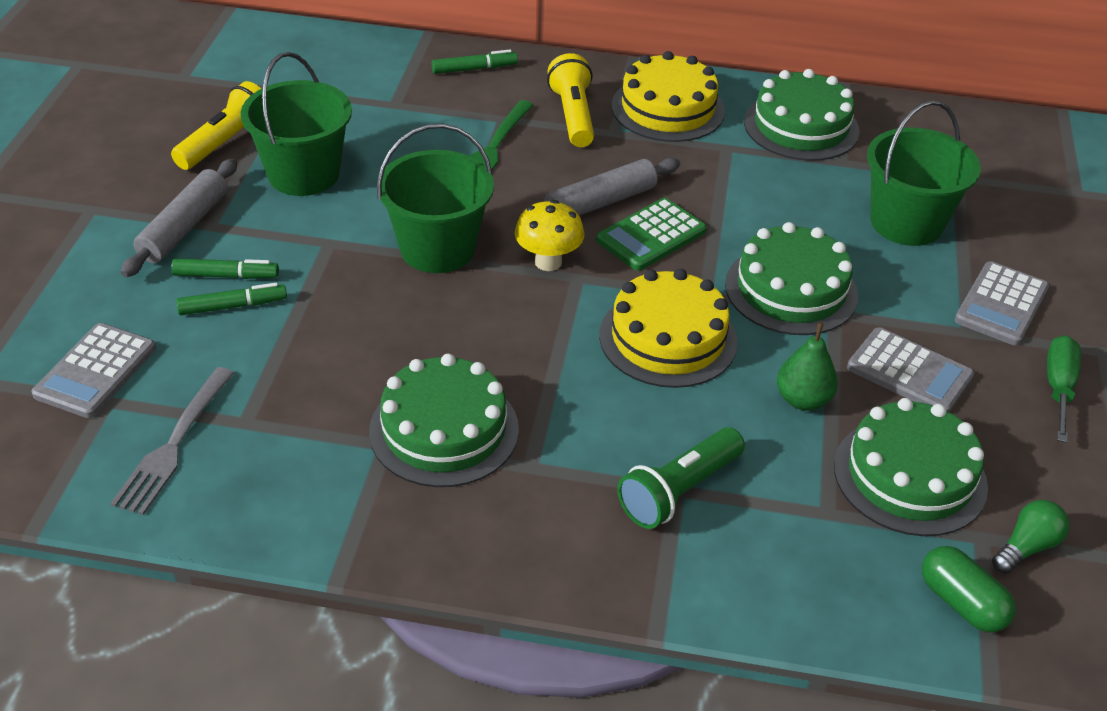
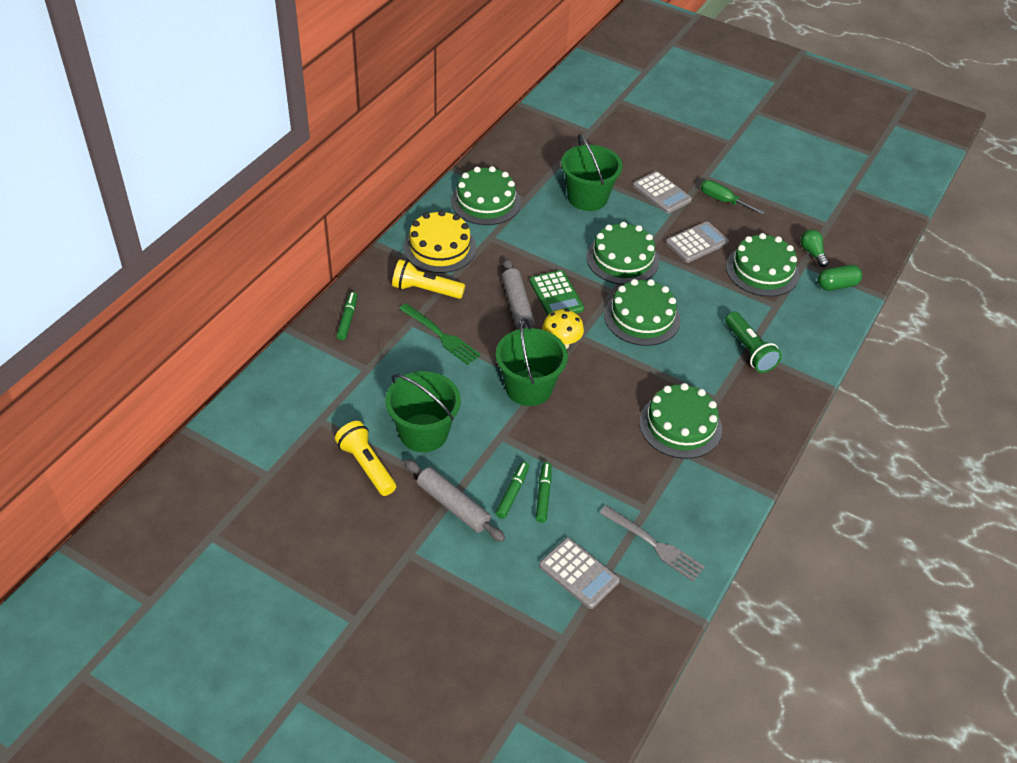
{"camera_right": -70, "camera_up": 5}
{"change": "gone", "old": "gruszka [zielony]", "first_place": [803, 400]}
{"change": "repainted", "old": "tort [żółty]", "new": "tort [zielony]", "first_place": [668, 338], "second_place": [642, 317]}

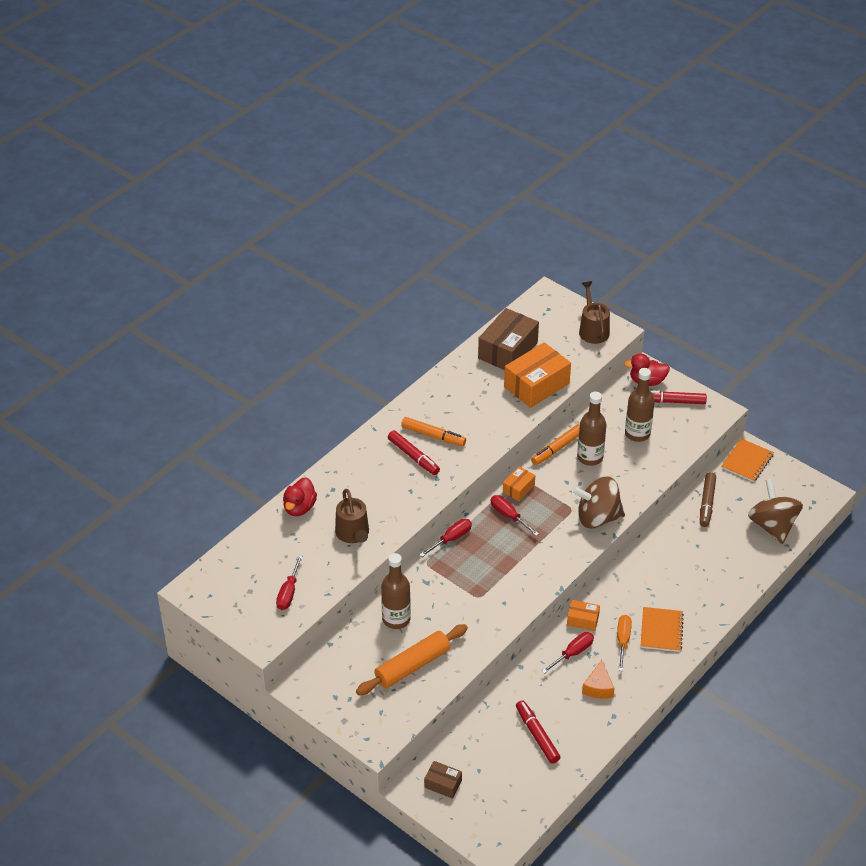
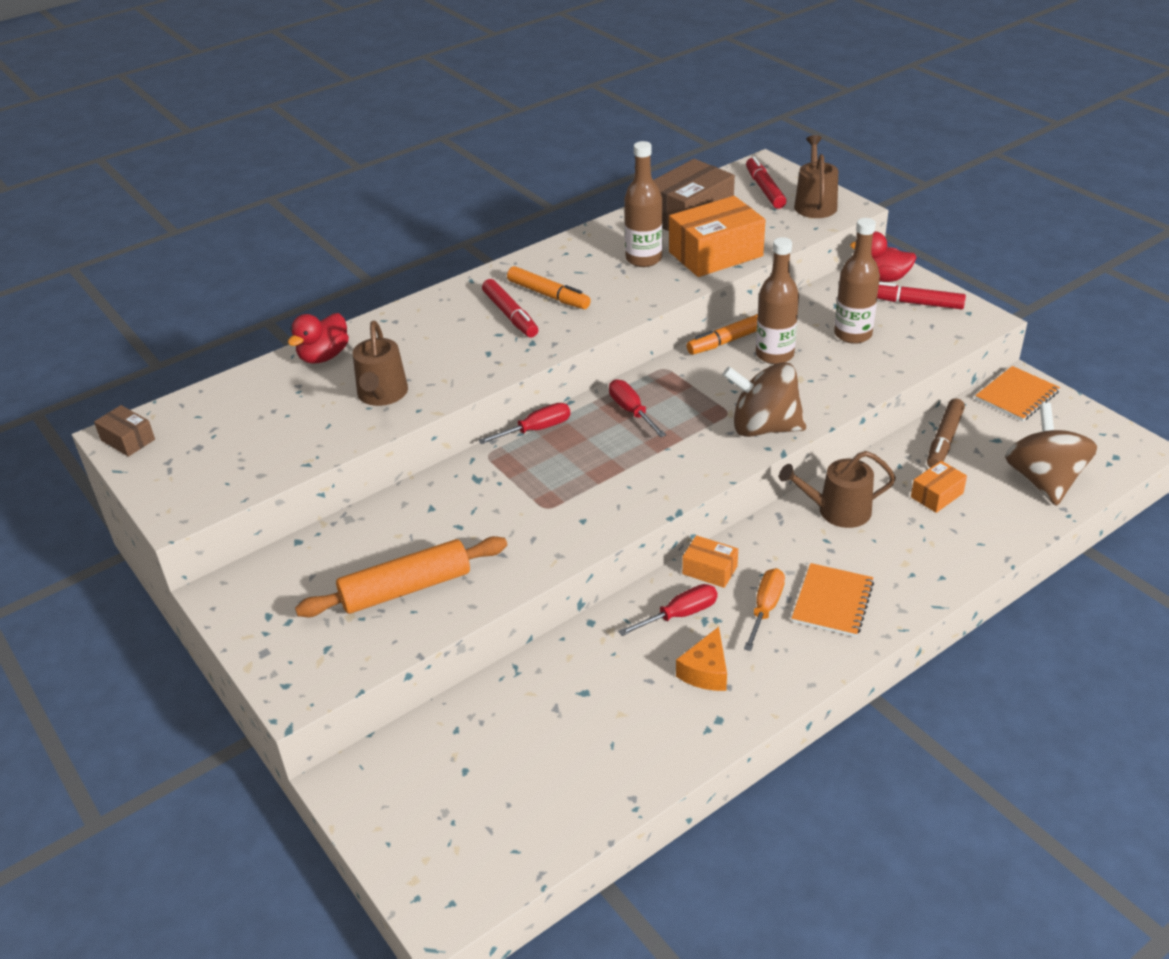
{"camera_right": 15, "camera_up": -5}
{"change": "gone", "old": "śrubokręt [czerwony]", "first_place": [289, 592]}
{"change": "new", "new": "konewka [brązowy]", "second_place": [837, 511]}
{"change": "shifted", "old": "butelka [brązowy]", "first_place": [396, 619], "second_place": [643, 259]}
{"change": "shifted", "old": "pudełko [brązowy]", "first_place": [443, 784], "second_place": [128, 440]}
{"change": "shifted", "old": "pudełko [pomarańczowy]", "first_place": [518, 488], "second_place": [936, 495]}
{"change": "shifted", "old": "flamaster [czerwony]", "first_place": [537, 735], "second_place": [764, 189]}

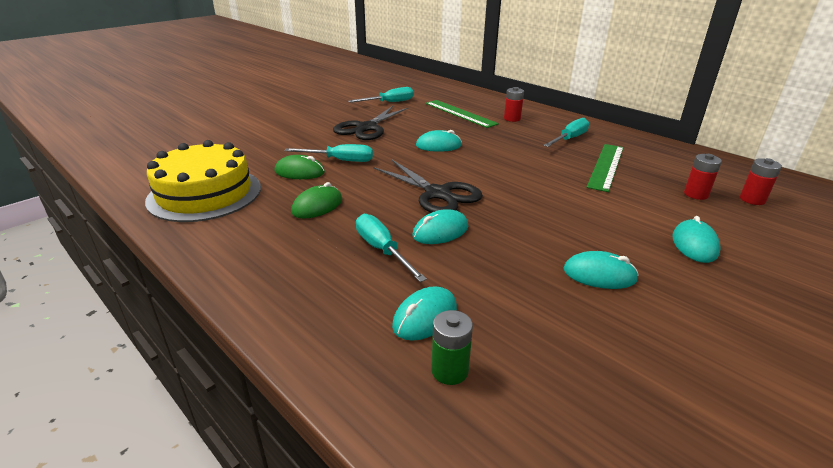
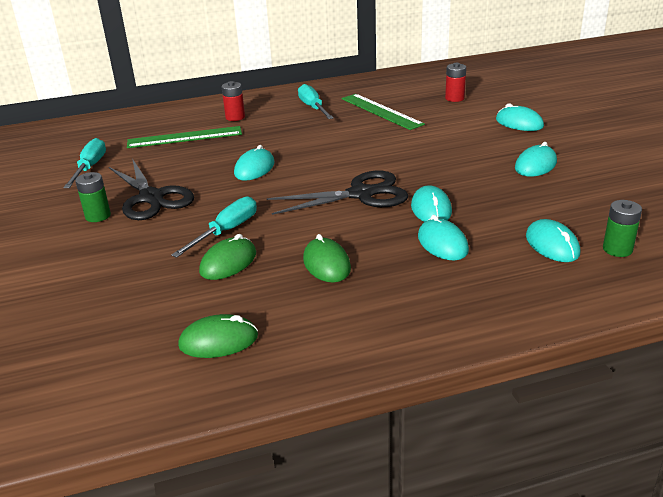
{"camera_right": -60, "camera_up": 0}
{"change": "gone", "old": "bateria [czerwony]", "first_place": [752, 199]}
{"change": "new", "new": "bateria [zielony]", "second_place": [98, 216]}
{"change": "swapped", "old": "tort [żółty]", "new": "myszka [zielony]", "first_place": [205, 194], "second_place": [218, 341]}
{"change": "swapped", "old": "śrubokręt [turkusowy]", "new": "myszka [turkusowy]", "first_place": [382, 250], "second_place": [442, 243]}

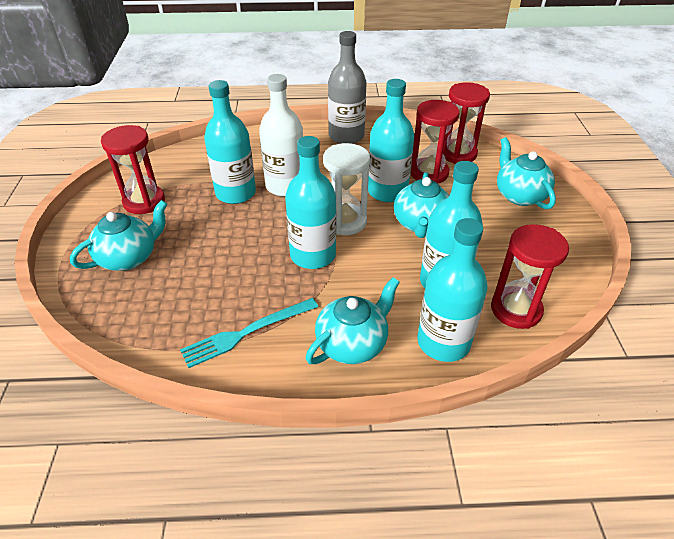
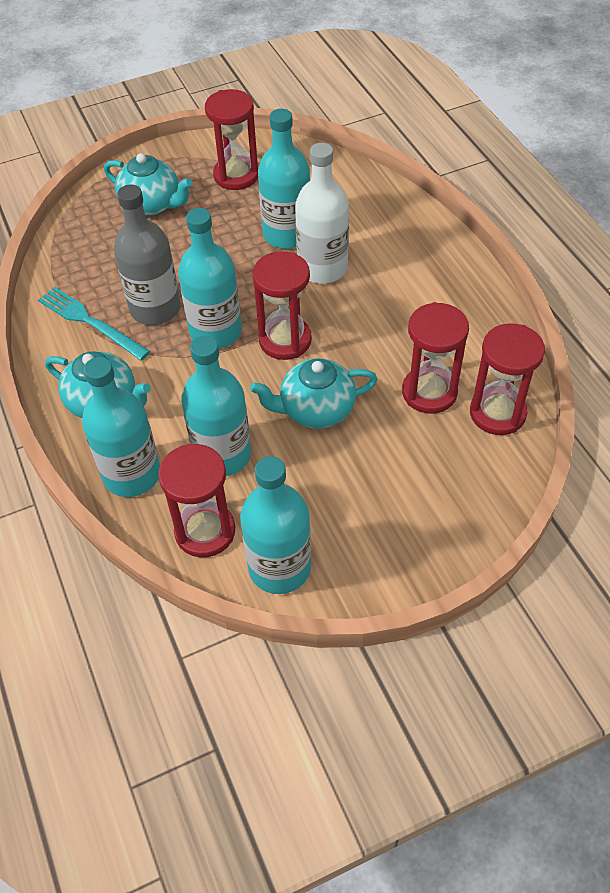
{"camera_right": 70, "camera_up": 10}
{"change": "gone", "old": "imbryk [turkusowy]", "first_place": [519, 195]}
{"change": "shifted", "old": "butelka [szary]", "first_place": [346, 136], "second_place": [155, 308]}
{"change": "shifted", "old": "butelka [turkusowy]", "first_place": [387, 191], "second_place": [279, 567]}
{"change": "repainted", "old": "klepsydra [biały]", "new": "klepsydra [czerwony]", "first_place": [345, 221], "second_place": [285, 340]}

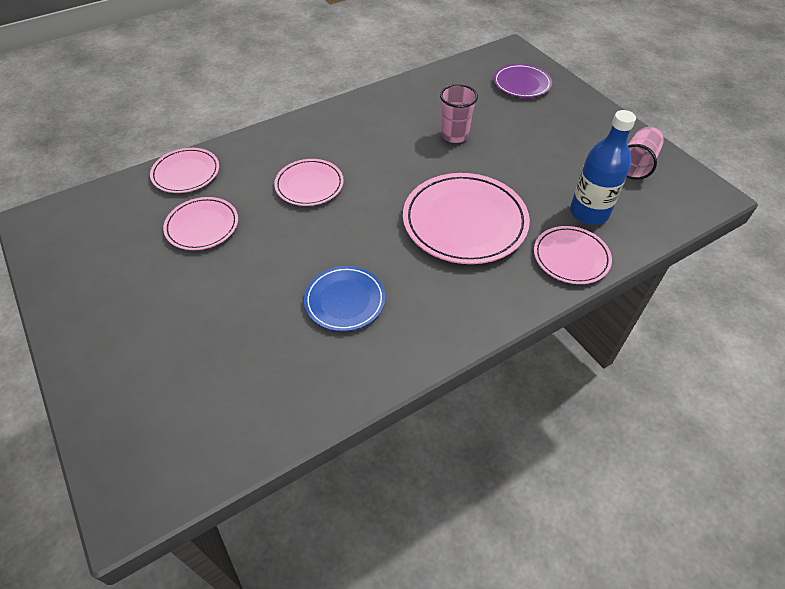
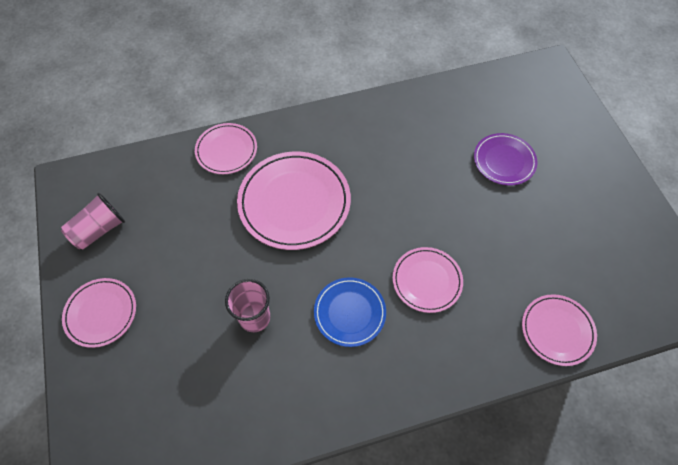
{"camera_right": -165, "camera_up": 10}
{"change": "gone", "old": "butelka [niebieski]", "first_place": [589, 212]}
{"change": "shifted", "old": "talerz [różowy]", "first_place": [202, 226], "second_place": [101, 313]}
{"change": "shifted", "old": "talerz [niebieski]", "first_place": [345, 300], "second_place": [349, 313]}
{"change": "shifted", "old": "talerz [fioletowy]", "first_place": [521, 84], "second_place": [504, 161]}

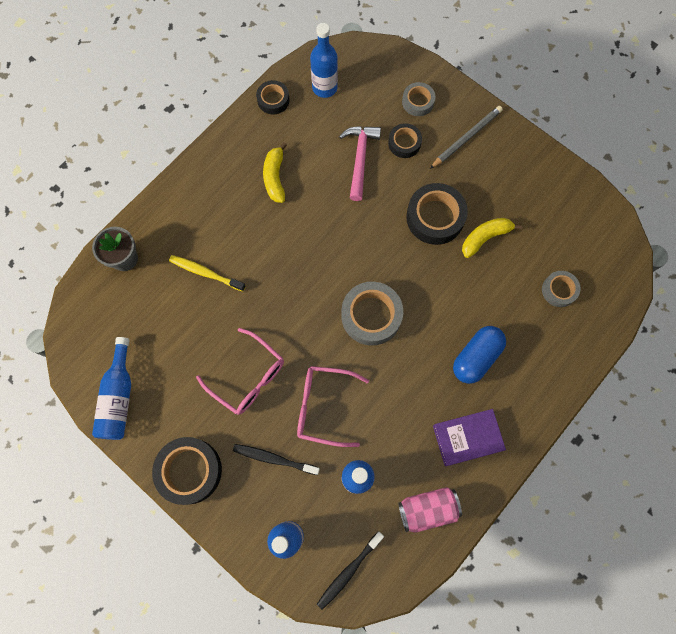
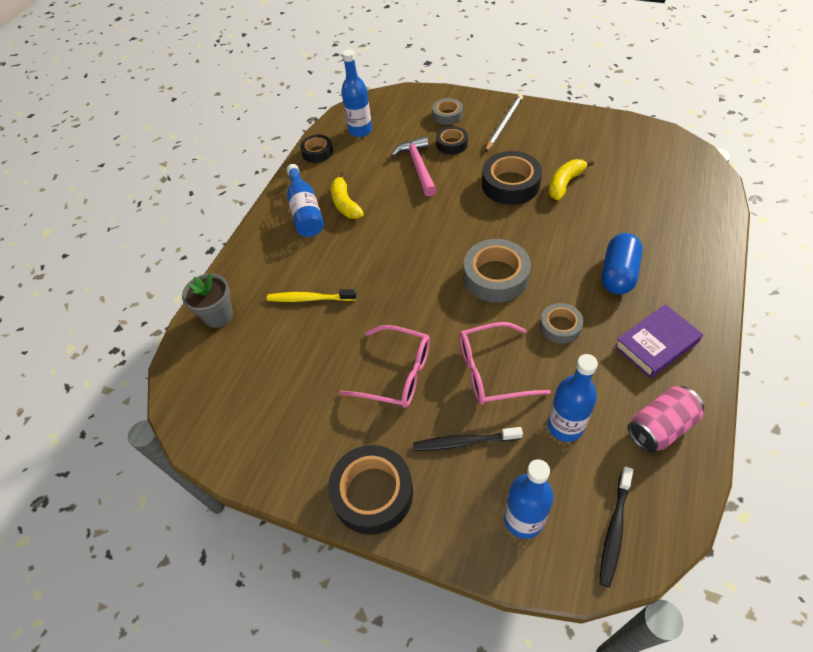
{"camera_right": -15, "camera_up": -20}
{"change": "shifted", "old": "butelka [niebieski]", "first_place": [119, 397], "second_place": [305, 211]}
{"change": "shifted", "old": "taśma klejąca [szary]", "first_place": [559, 290], "second_place": [560, 326]}

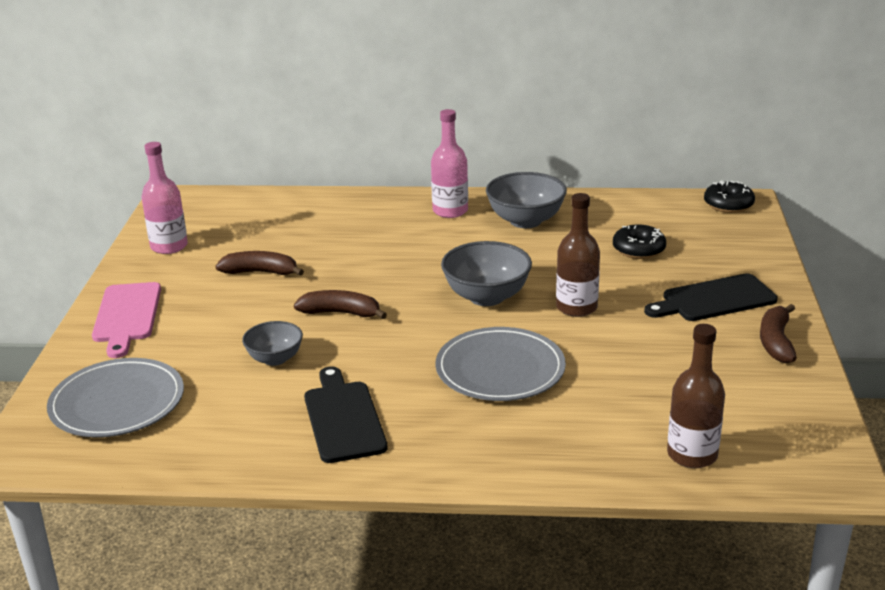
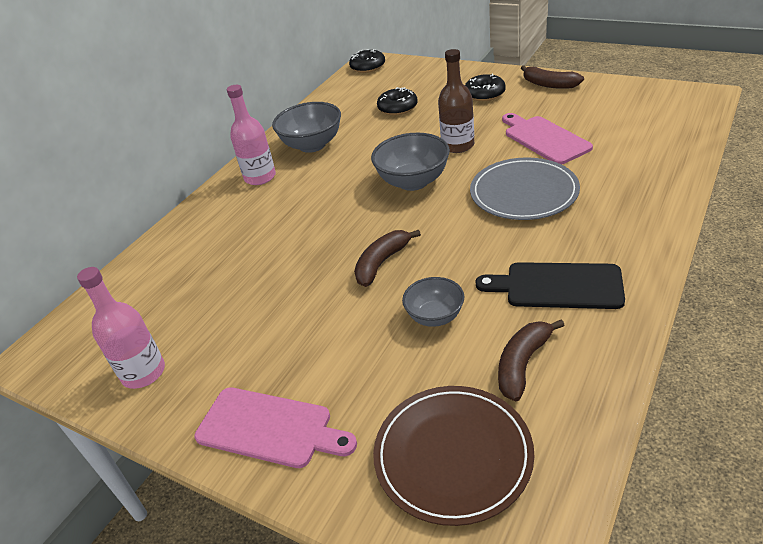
{"camera_right": -60, "camera_up": 10}
{"change": "gone", "old": "butelka [brązowy]", "first_place": [692, 455]}
{"change": "new", "new": "deska do krojenia [różowy]", "second_place": [544, 139]}
{"change": "shifted", "old": "banan [brązowy]", "first_place": [261, 272], "second_place": [523, 364]}
{"change": "swapped", "old": "deska do krojenia [czarny]", "new": "donut [czarny]", "first_place": [714, 299], "second_place": [484, 94]}
{"change": "repainted", "old": "talerz [szary]", "new": "talerz [brązowy]", "first_place": [117, 403], "second_place": [453, 455]}

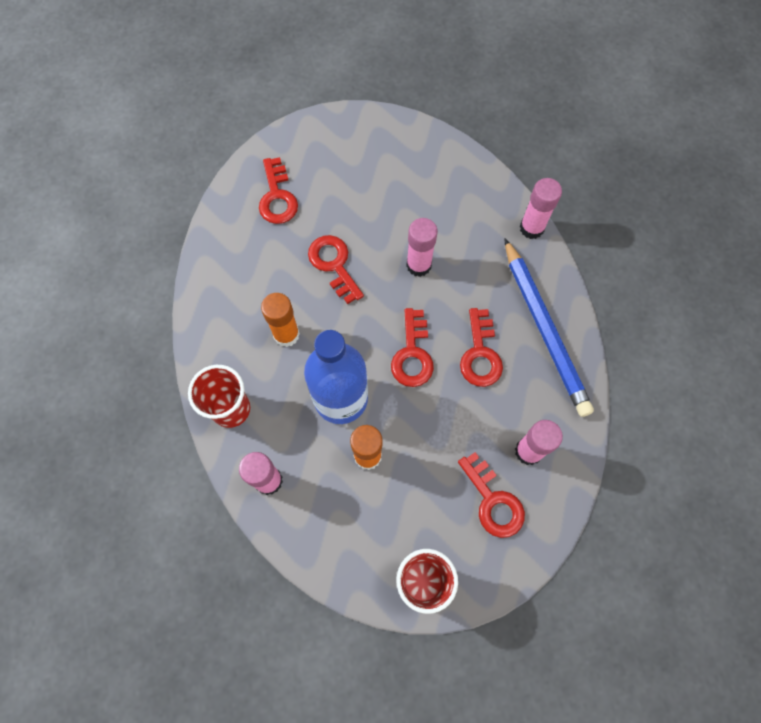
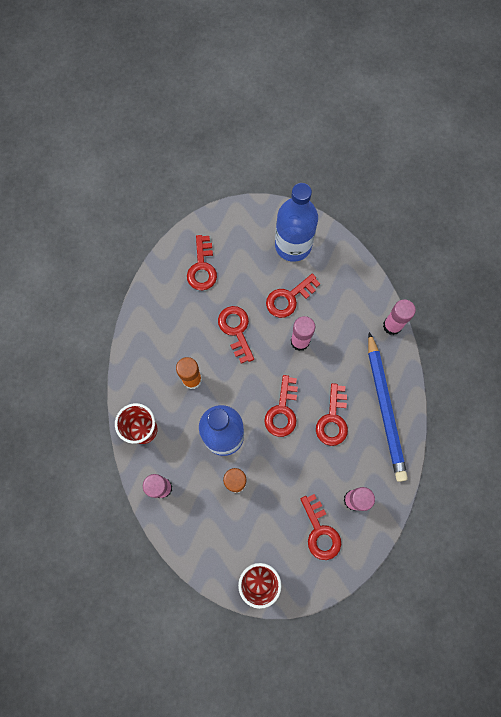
{"camera_right": 10, "camera_up": 5}
{"change": "new", "new": "klucz [czerwony]", "second_place": [289, 298]}
{"change": "new", "new": "butelka [niebieski]", "second_place": [293, 245]}

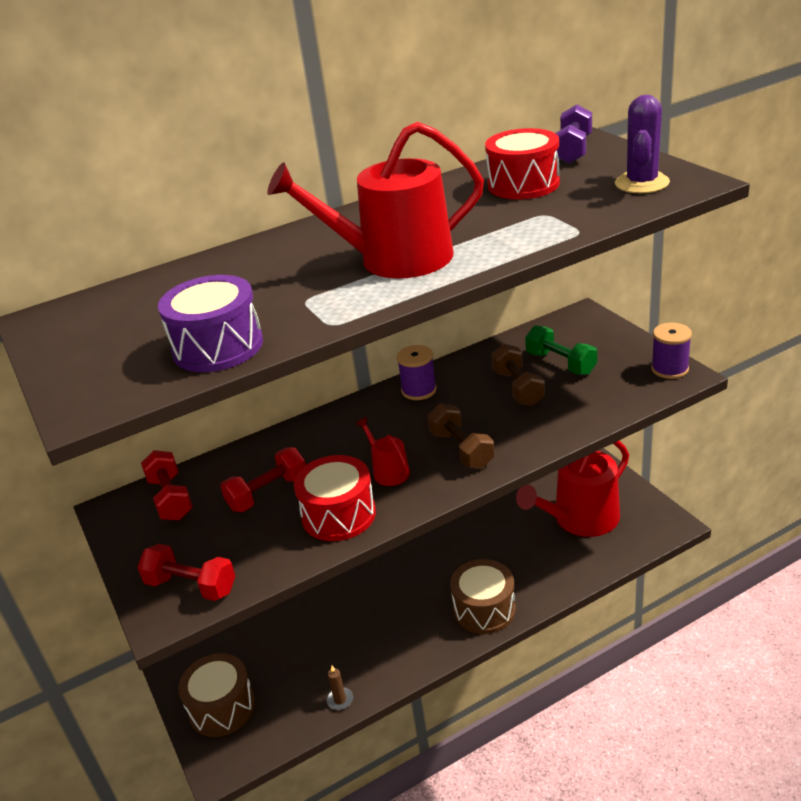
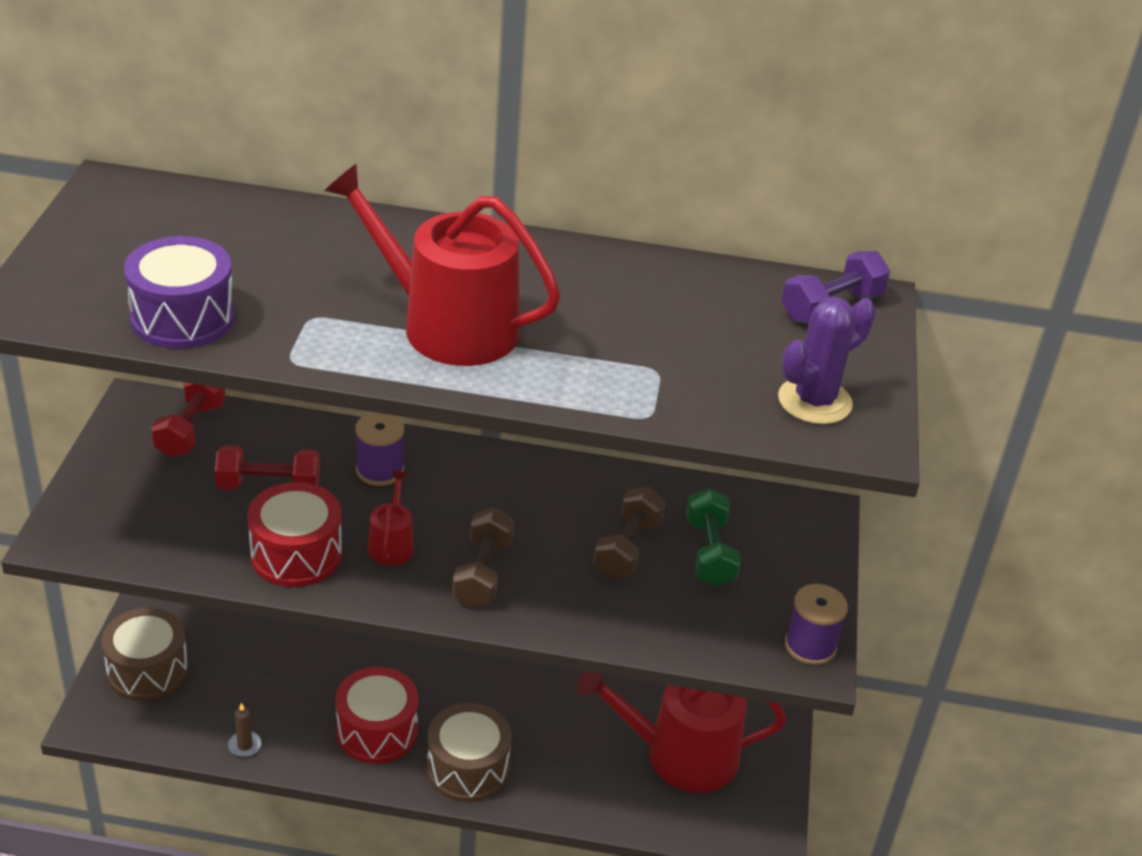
{"camera_right": 30, "camera_up": 5}
{"change": "gone", "old": "hantel [czerwony]", "first_place": [191, 586]}
{"change": "shifted", "old": "szpulka [fioletowy]", "first_place": [419, 390], "second_place": [380, 470]}
{"change": "shifted", "old": "bęben [czerwony]", "first_place": [523, 184], "second_place": [377, 731]}

